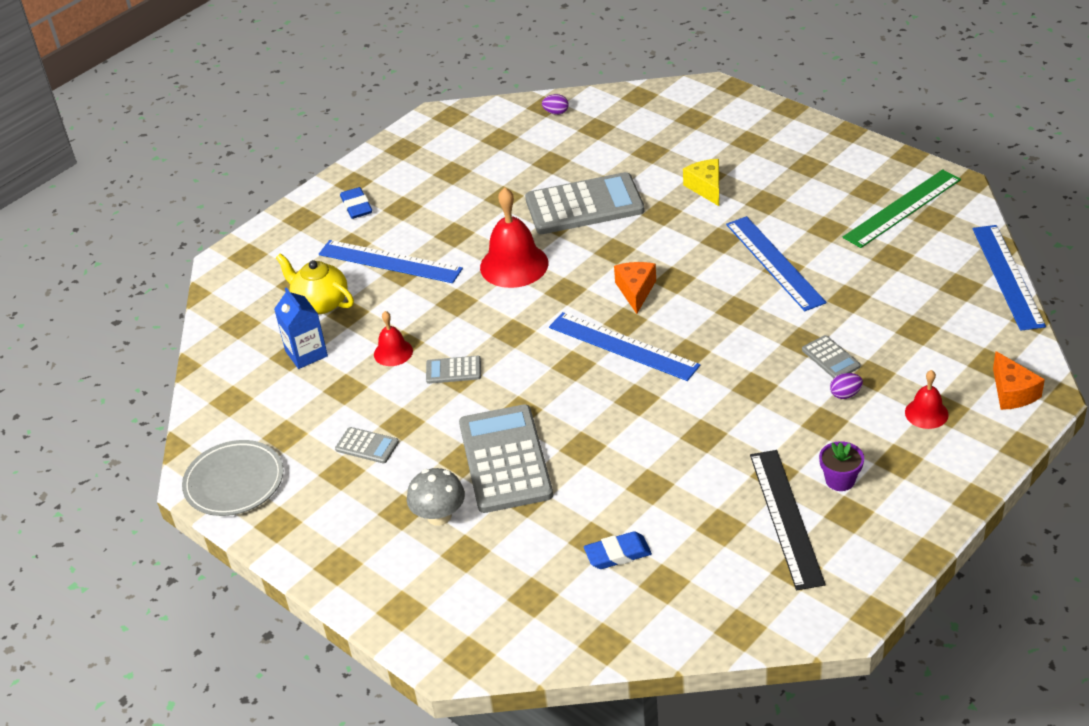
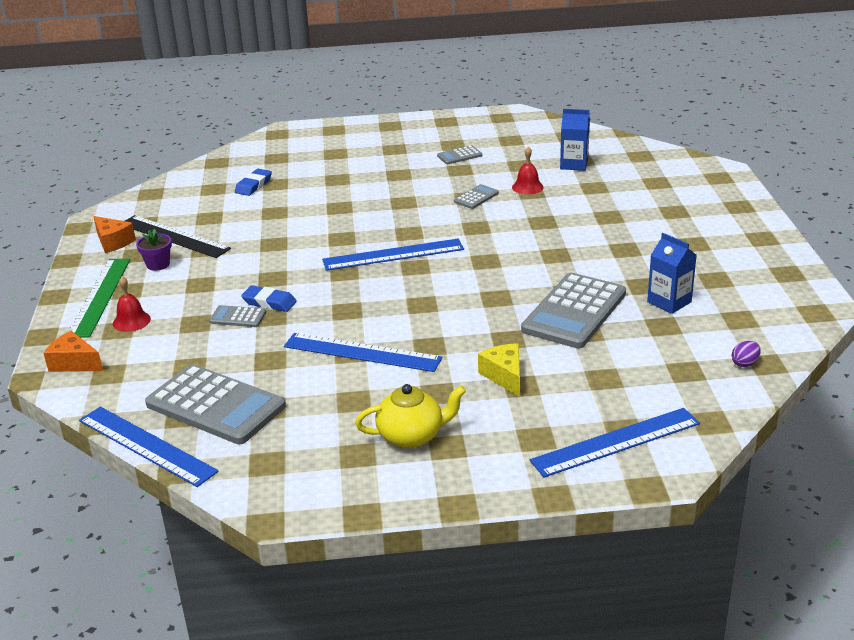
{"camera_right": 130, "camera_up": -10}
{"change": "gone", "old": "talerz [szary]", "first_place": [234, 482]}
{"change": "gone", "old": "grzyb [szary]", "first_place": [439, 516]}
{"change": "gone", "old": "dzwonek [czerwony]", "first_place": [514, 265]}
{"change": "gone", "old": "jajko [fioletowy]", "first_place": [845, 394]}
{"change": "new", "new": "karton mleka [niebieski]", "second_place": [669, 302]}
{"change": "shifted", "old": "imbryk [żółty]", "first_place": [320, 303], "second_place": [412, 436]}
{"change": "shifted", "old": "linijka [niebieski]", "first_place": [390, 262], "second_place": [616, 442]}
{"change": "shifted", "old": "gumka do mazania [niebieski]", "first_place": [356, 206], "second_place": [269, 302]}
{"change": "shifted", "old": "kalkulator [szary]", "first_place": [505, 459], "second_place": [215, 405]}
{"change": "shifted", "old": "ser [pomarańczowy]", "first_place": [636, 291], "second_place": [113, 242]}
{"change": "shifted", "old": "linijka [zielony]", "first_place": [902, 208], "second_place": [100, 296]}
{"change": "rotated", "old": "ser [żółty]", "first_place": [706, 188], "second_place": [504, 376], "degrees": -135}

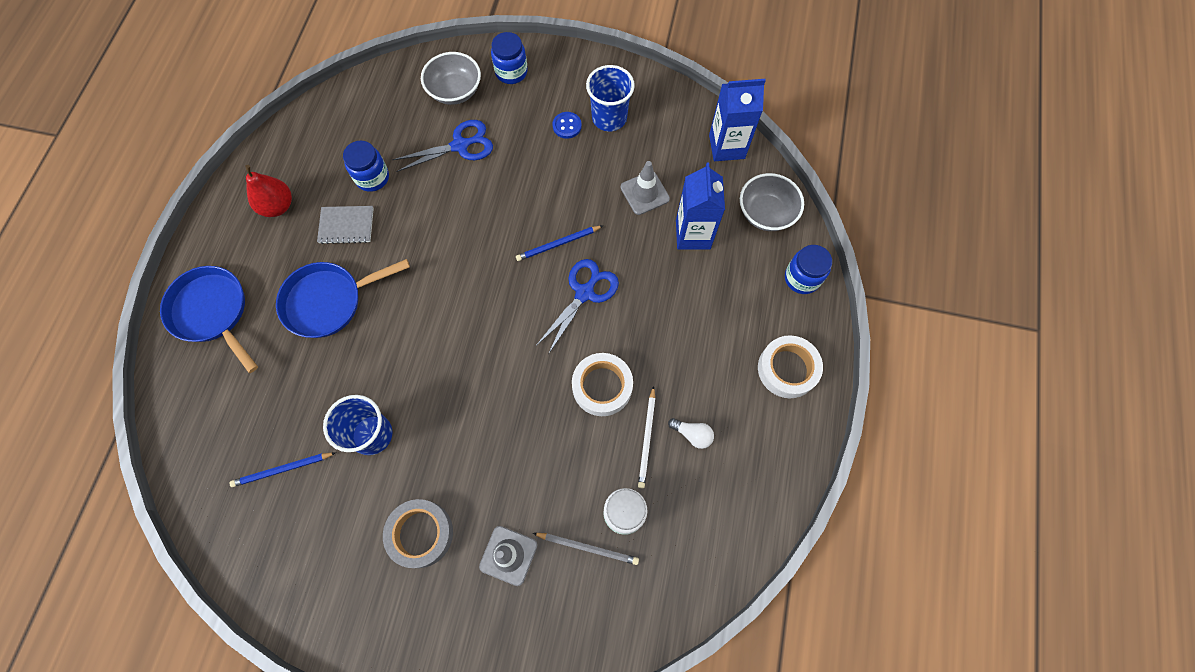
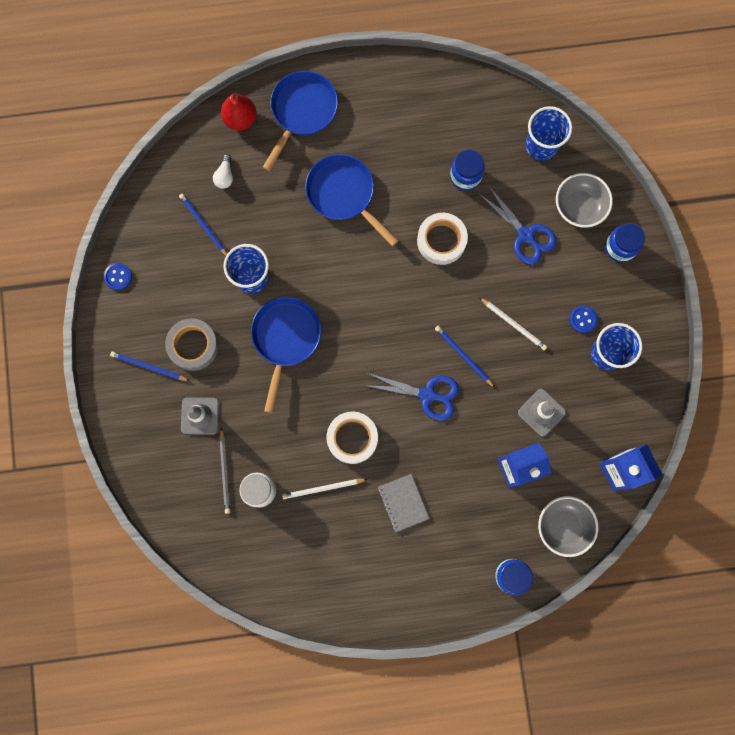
{"camera_right": 70, "camera_up": 10}
{"change": "new", "new": "guzik [niebieski]", "second_place": [118, 276]}
{"change": "new", "new": "ołówek [niebieski]", "second_place": [149, 367]}
{"change": "new", "new": "patelnia [niebieski]", "second_place": [285, 339]}
{"change": "new", "new": "ołówek [biały]", "second_place": [513, 324]}
{"change": "new", "new": "szklanka [niebieski]", "second_place": [541, 145]}
{"change": "shifted", "old": "gruszka [czerwony]", "first_place": [278, 206], "second_place": [240, 119]}
{"change": "shifted", "old": "zeszyt [szary]", "first_place": [346, 225], "second_place": [403, 503]}
{"change": "shifted", "old": "żarówka [biały]", "first_place": [692, 434], "second_place": [225, 176]}
{"change": "shifted", "old": "taśma klejąca [biały]", "first_place": [787, 369], "second_place": [441, 240]}

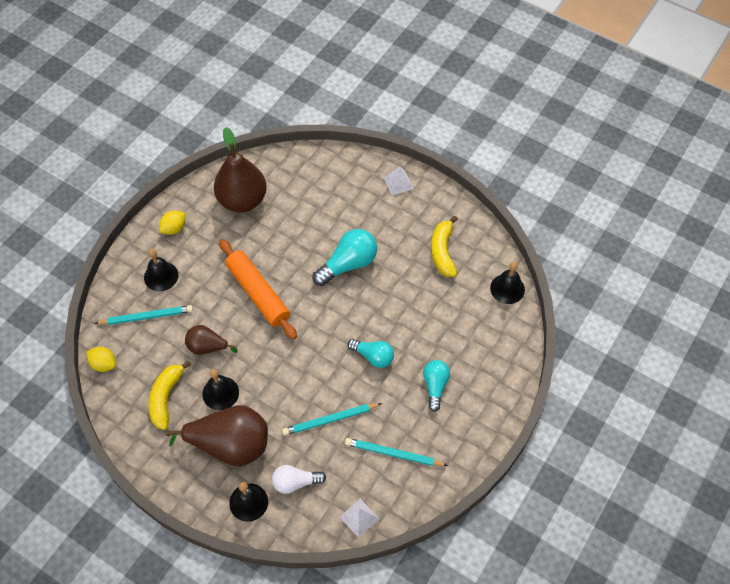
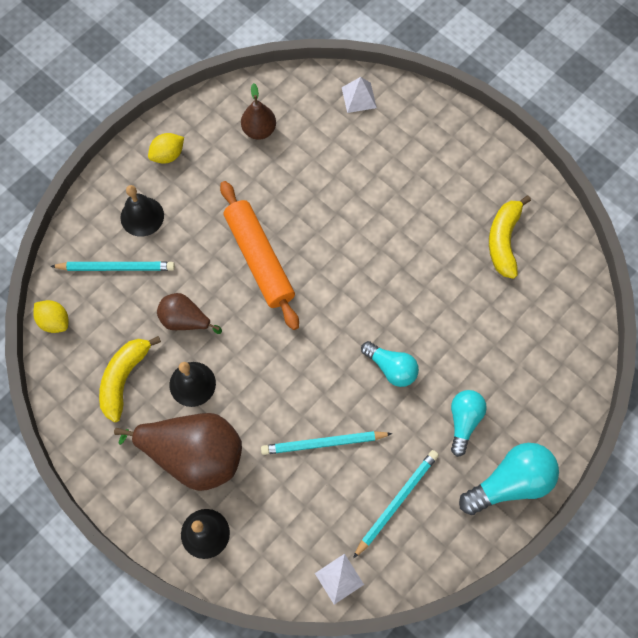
{"camera_right": 10, "camera_up": 10}
{"change": "gone", "old": "żarówka [biały]", "first_place": [295, 482]}
{"change": "gone", "old": "dzwonek [czarny]", "first_place": [507, 288]}
{"change": "shifted", "old": "żarówka [turkusowy]", "first_place": [348, 264], "second_place": [510, 482]}
{"change": "shifted", "old": "piramida [biały]", "first_place": [398, 183], "second_place": [359, 97]}
{"change": "rotated", "old": "ołówek [turkusowy]", "first_place": [394, 454], "second_place": [396, 502], "degrees": 105}
{"change": "scaled", "old": "gruszka [brązowy]", "first_place": [242, 200], "second_place": [259, 130], "factor": 0.53}

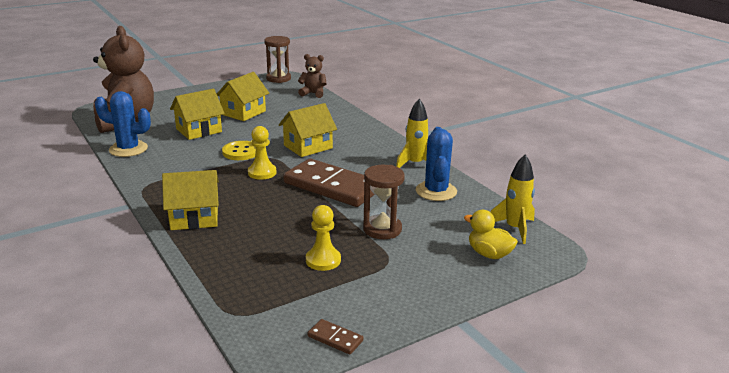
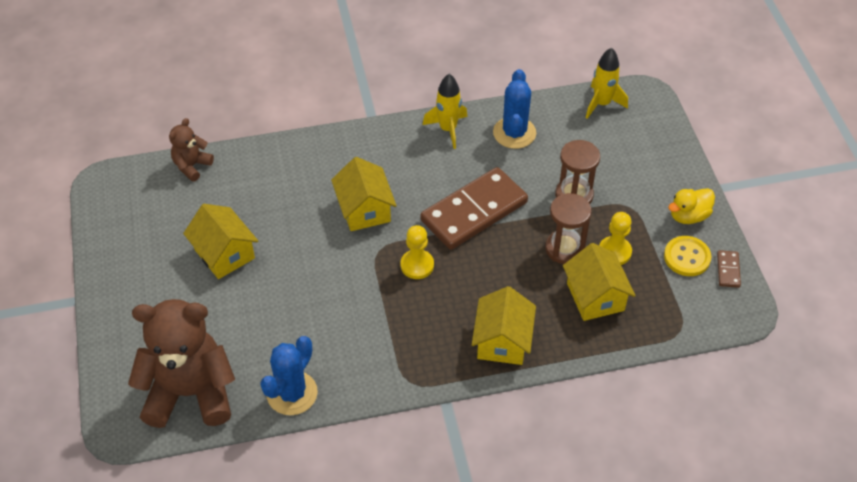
{"camera_right": -70, "camera_up": 25}
{"change": "shifted", "old": "domek [żółty]", "first_place": [199, 130], "second_place": [595, 297]}
{"change": "shifted", "old": "guzik [żółty]", "first_place": [241, 152], "second_place": [687, 257]}
{"change": "shifted", "old": "klepsydra [brązowy]", "first_place": [278, 78], "second_place": [564, 249]}
{"change": "shifted", "old": "kaczka [żółty]", "first_place": [489, 254], "second_place": [688, 216]}
{"change": "rotated", "old": "kostka domina [brązowy]", "first_place": [335, 339], "second_place": [728, 270], "degrees": -45}
{"change": "rotated", "old": "kaktus [niebieski]", "first_place": [436, 191], "second_place": [514, 133], "degrees": 75}

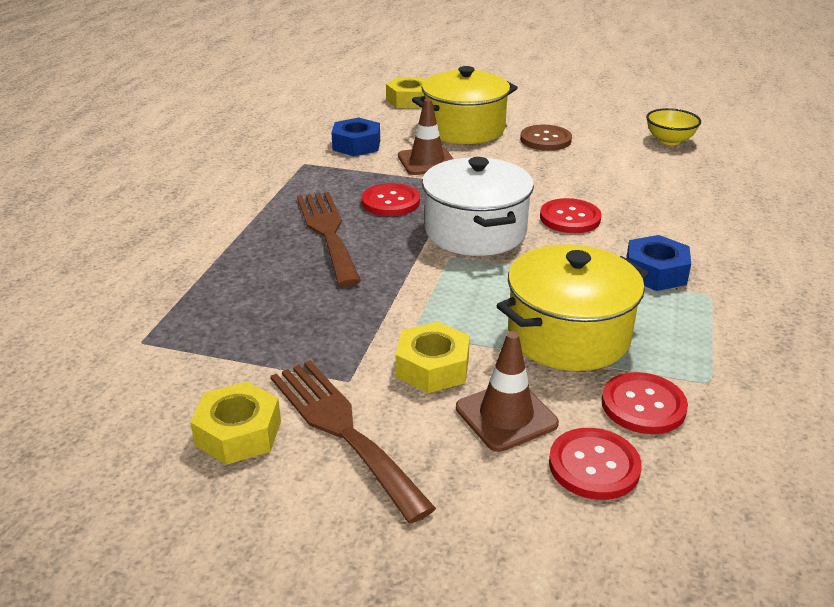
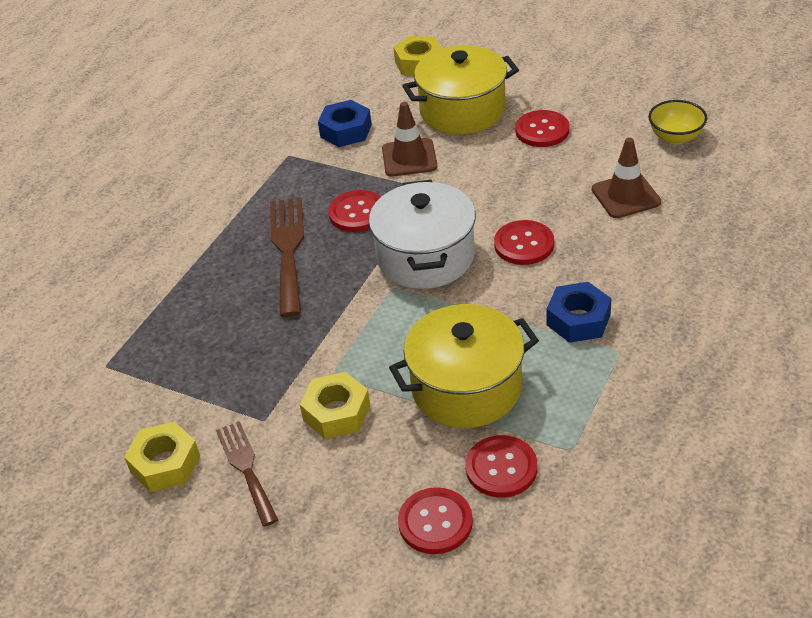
{"camera_right": 15, "camera_up": 10}
{"change": "shifted", "old": "pachołek [brązowy]", "first_place": [506, 416], "second_place": [626, 196]}
{"change": "repainted", "old": "guzik [brązowy]", "new": "guzik [czerwony]", "first_place": [545, 140], "second_place": [542, 130]}
{"change": "scaled", "old": "widelec [brązowy]", "first_place": [342, 429], "second_place": [246, 468], "factor": 0.66}

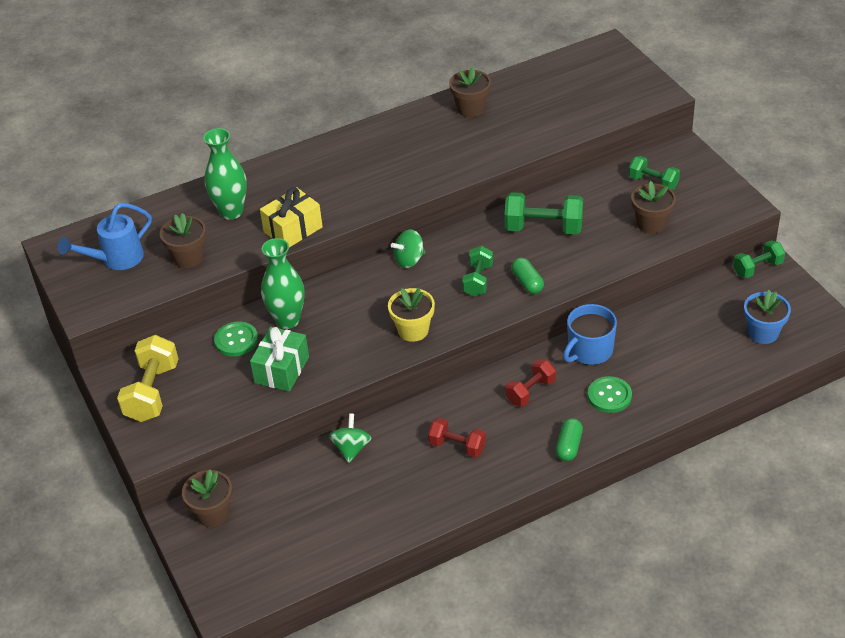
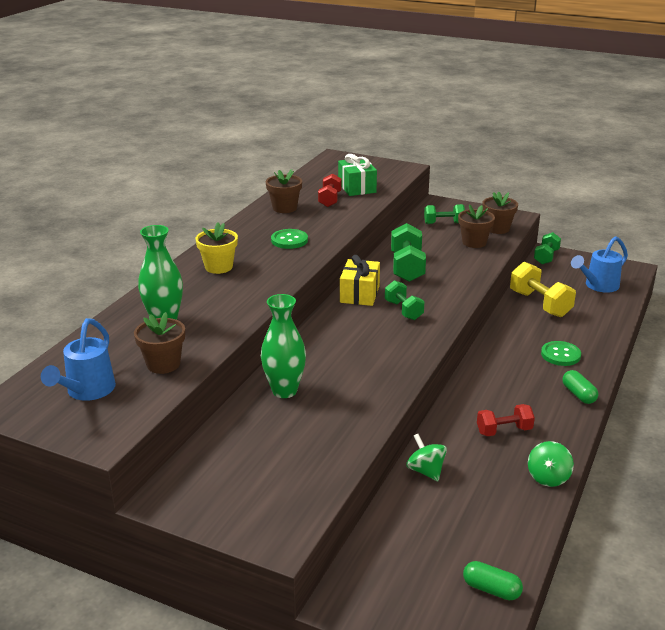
{"camera_right": -40, "camera_up": -15}
{"change": "gone", "old": "kubek [niebieski]", "first_place": [589, 350]}
{"change": "shifted", "old": "hantel [żółty]", "first_place": [152, 392], "second_place": [540, 304]}
{"change": "shifted", "old": "doniczka [brązowy]", "first_place": [213, 514], "second_place": [497, 229]}
{"change": "shifted", "old": "guzik [zielony]", "first_place": [236, 340], "second_place": [289, 240]}
{"change": "shifted", "old": "prezent [zielony]", "first_place": [282, 370], "second_place": [357, 187]}
{"change": "shifted", "old": "prezent [żółty]", "first_place": [293, 229], "second_place": [359, 294]}
{"change": "shifted", "old": "doniczka [żółty]", "first_place": [413, 330], "second_place": [218, 267]}
{"change": "shifted", "old": "bączek [zielony]", "first_place": [409, 260], "second_place": [548, 477]}
{"change": "shifted", "old": "hantel [czerwony]", "first_place": [530, 391], "second_place": [330, 199]}
{"change": "shifted", "old": "kapsułka [zielony]", "first_place": [527, 283], "second_place": [491, 589]}
{"change": "swapped", "old": "doniczka [niebieski]", "new": "konewka [niebieski]", "first_place": [763, 333], "second_place": [598, 286]}
{"change": "rotated", "old": "hantel [zielony]", "first_place": [543, 228], "second_place": [407, 267], "degrees": -60}

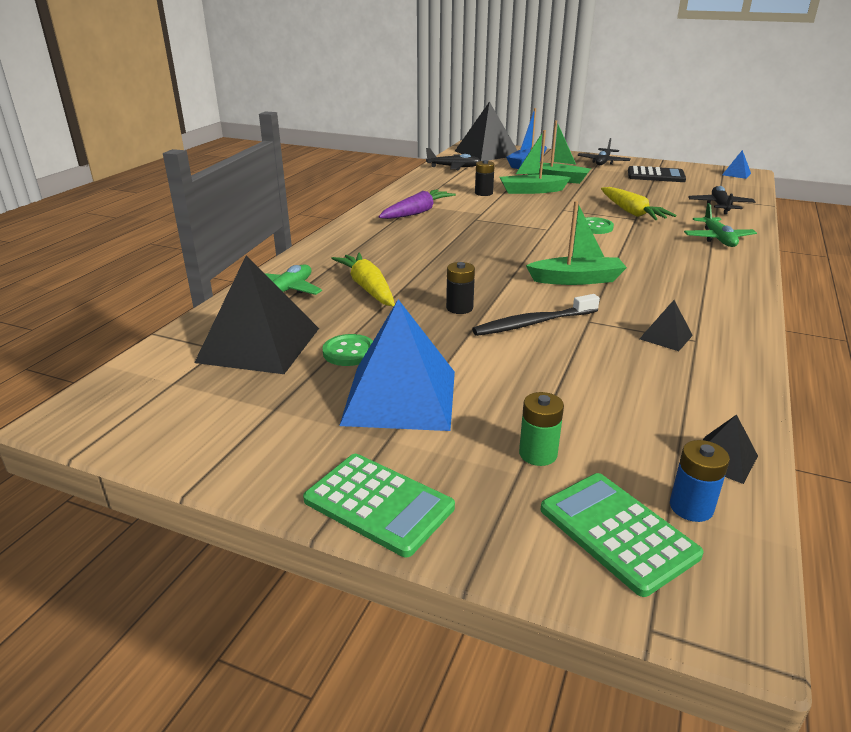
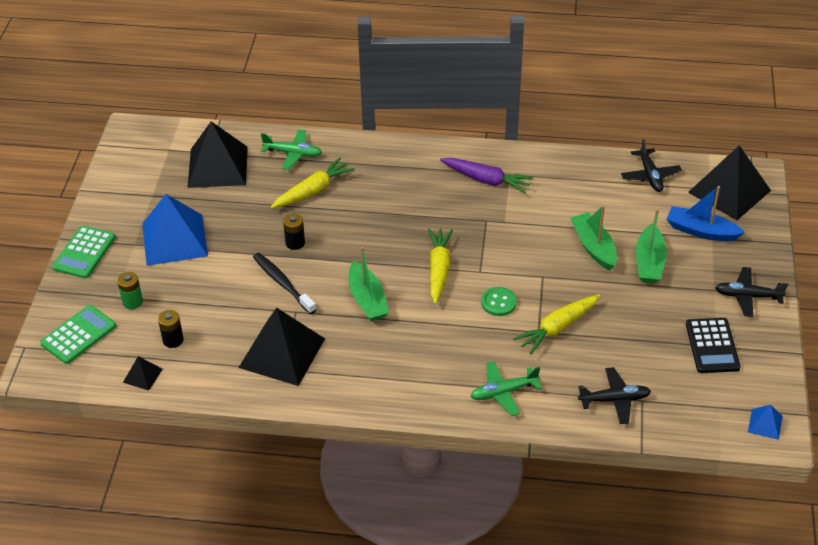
{"camera_right": 75, "camera_up": 15}
{"change": "gone", "old": "guzik [zielony]", "first_place": [349, 352]}
{"change": "gone", "old": "bateria [niebieski]", "first_place": [691, 507]}
{"change": "new", "new": "marchewka [żółty]", "second_place": [439, 269]}
{"change": "shifted", "old": "bateria [czarny]", "first_place": [483, 193], "second_place": [173, 340]}
{"change": "scaled", "old": "piramida [czarny]", "first_place": [666, 337], "second_place": [282, 353], "factor": 2.25}

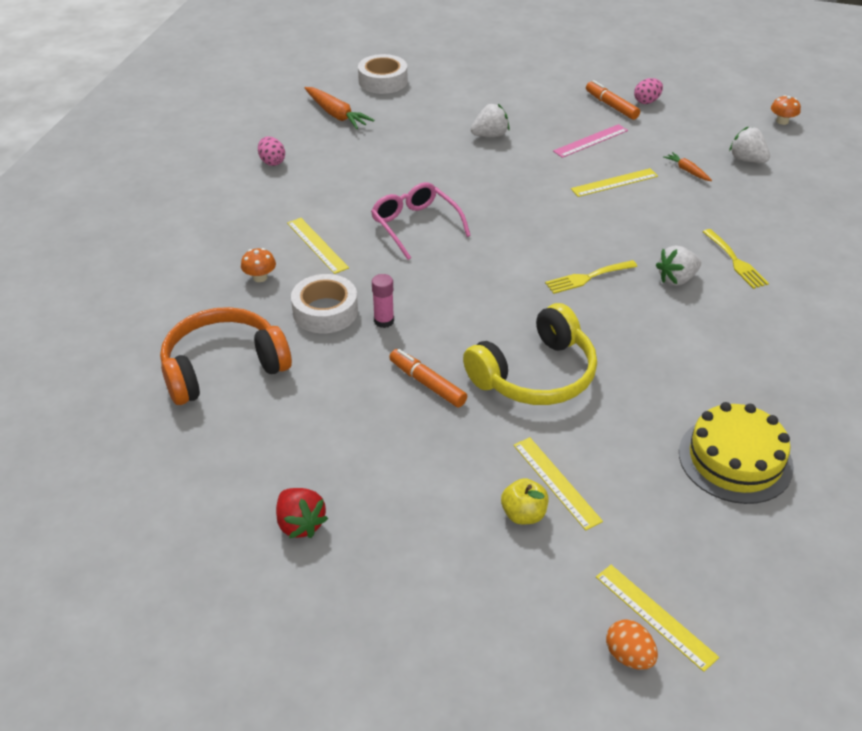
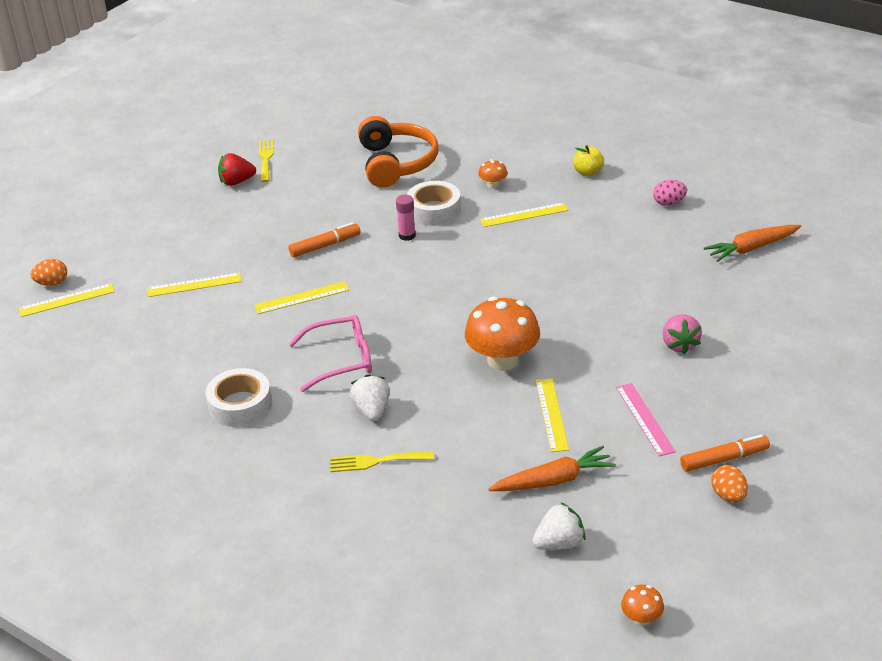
{"camera_right": 110, "camera_up": -5}
{"change": "gone", "old": "tort [żółty]", "first_place": [735, 459]}
{"change": "new", "new": "grzyb [pomarańczowy]", "second_place": [502, 360]}
{"change": "shifted", "old": "taśma klejąca [biały]", "first_place": [383, 81], "second_place": [240, 405]}
{"change": "shifted", "old": "okulary [różowy]", "first_place": [415, 225], "second_place": [342, 360]}
{"change": "shifted", "old": "jabłko [żółty]", "first_place": [523, 514], "second_place": [588, 172]}
{"change": "shifted", "old": "widelec [żółty]", "first_place": [587, 278], "second_place": [266, 159]}
{"change": "swapped", "old": "słuchawki [żółty]", "new": "linijka [żółty]", "first_place": [535, 375], "second_place": [302, 298]}
{"change": "repainted", "old": "truskawka [biały]", "new": "truskawka [różowy]", "first_place": [490, 135], "second_place": [679, 345]}
{"change": "repainted", "old": "jajko [różowy]", "new": "jajko [pomarańczowy]", "first_place": [647, 101], "second_place": [728, 495]}
{"change": "scaled", "old": "marchewka [pomarańczowy]", "first_place": [687, 171], "second_place": [554, 480], "factor": 1.79}

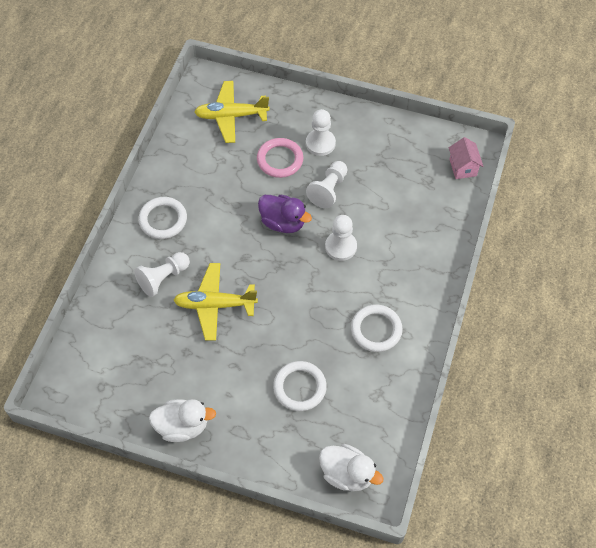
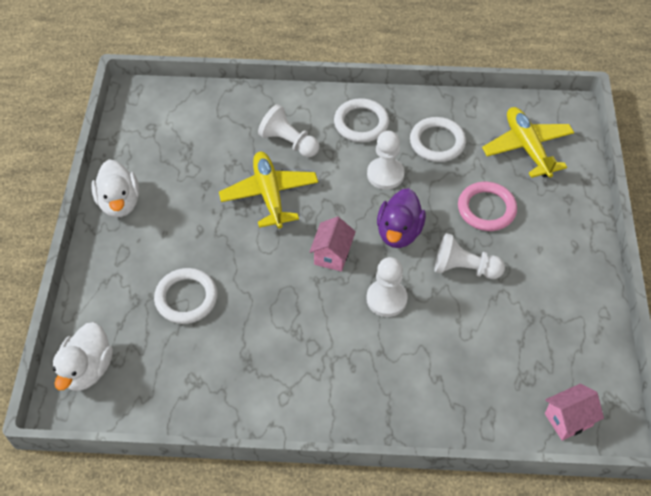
{"camera_right": 75, "camera_up": -5}
{"change": "new", "new": "domek [różowy]", "second_place": [332, 255]}
{"change": "shifted", "old": "pionek [biały]", "first_place": [320, 143], "second_place": [385, 174]}
{"change": "shifted", "old": "pierścień [biały]", "first_place": [376, 330], "second_place": [437, 142]}

